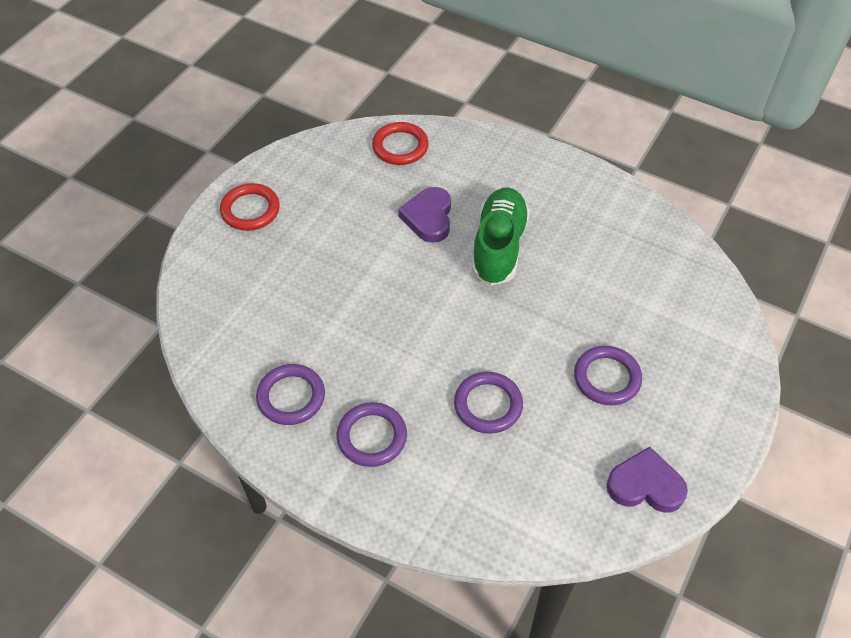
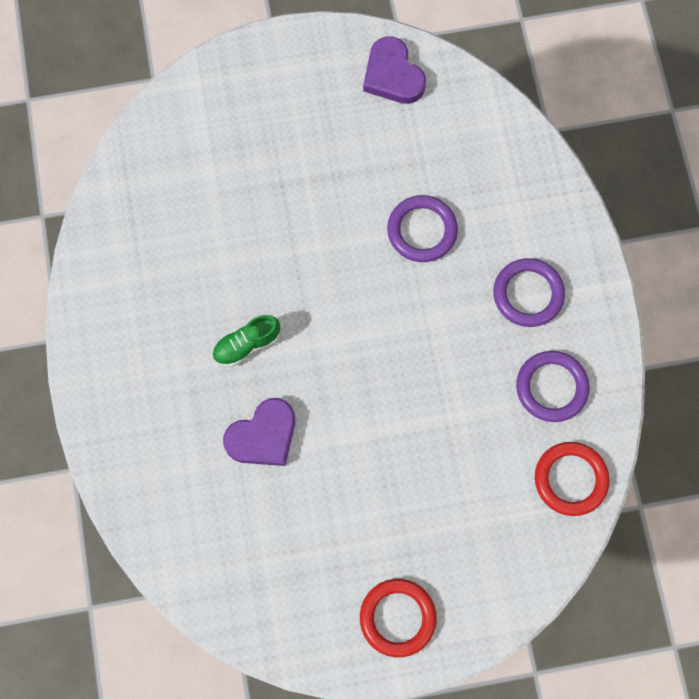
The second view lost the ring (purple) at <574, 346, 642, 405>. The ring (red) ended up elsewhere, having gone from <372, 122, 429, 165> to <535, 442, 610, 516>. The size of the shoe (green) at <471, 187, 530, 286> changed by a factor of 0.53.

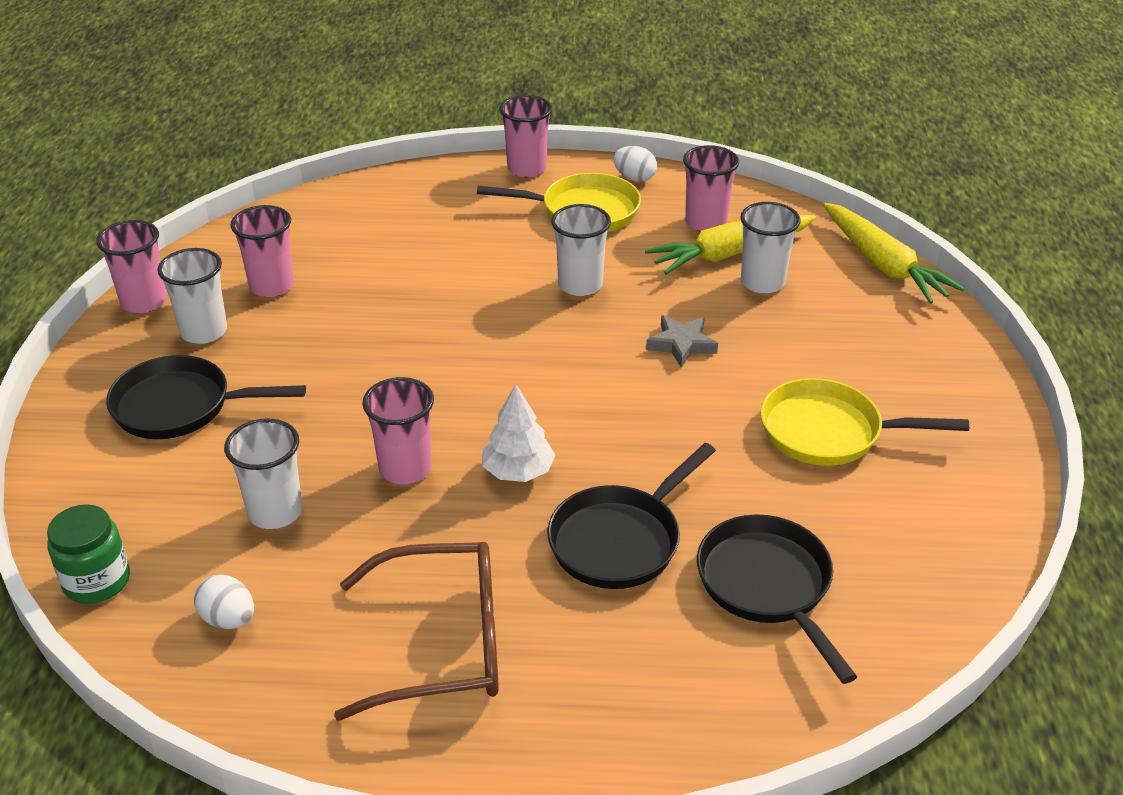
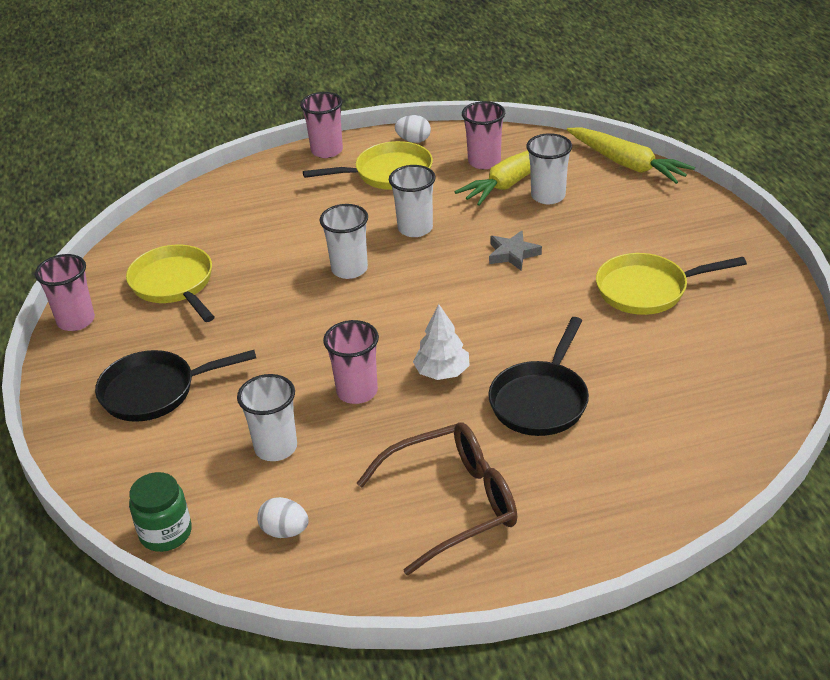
The second view lost the pan (black) at <697, 514, 857, 684>. The cup (white) ended up elsewhere, having gone from <157, 248, 227, 344> to <319, 204, 368, 279>. Where the cup (pink) stood at <230, 205, 294, 297>, the pan (yellow) came to stand at <126, 245, 215, 322>.

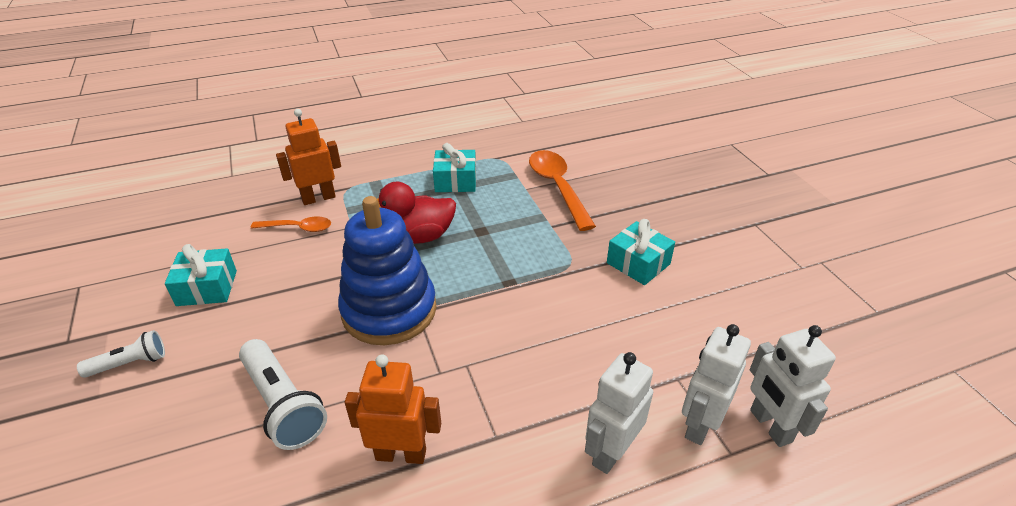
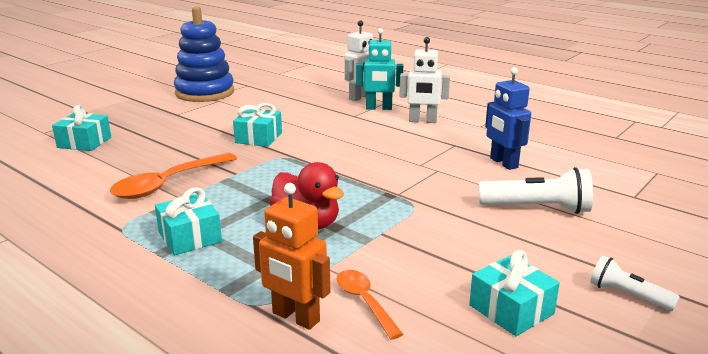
The second view gained the gift (turquoise) at <52, 105, 111, 151>. The stacking toy (blue) ended up elsewhere, having gone from <338, 196, 436, 345> to <174, 7, 234, 102>. What was the robot (orange) at <345, 354, 441, 464> turned into the robot (blue) at <485, 67, 531, 170>. What was the robot (white) at <682, 324, 751, 445> turned into the robot (turquoise) at <356, 28, 403, 110>. The flashlight (white) at <239, 339, 327, 450> ended up facing another way, 75 degrees clockwise from before.

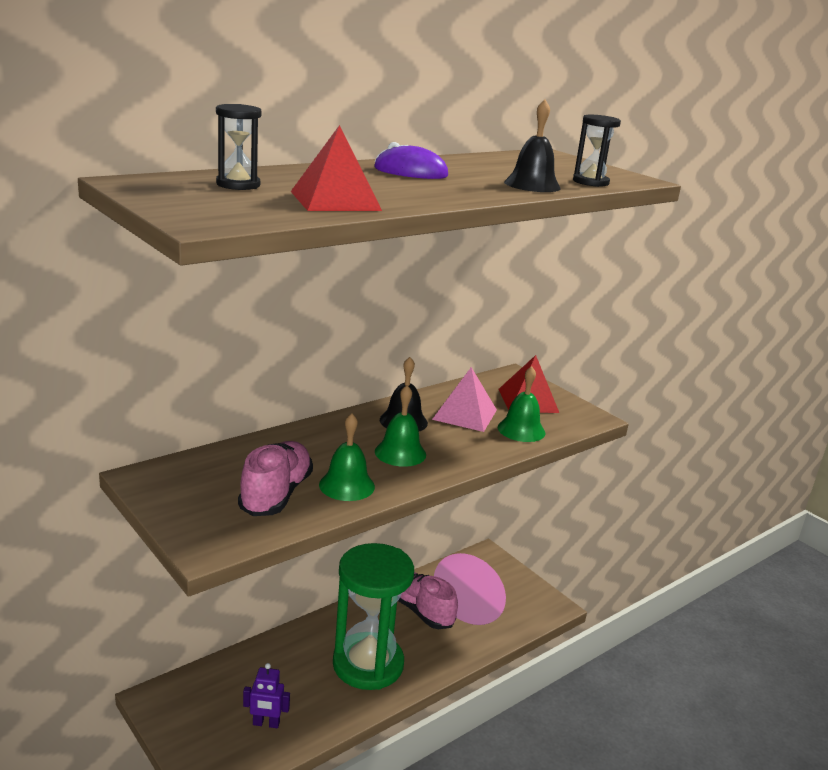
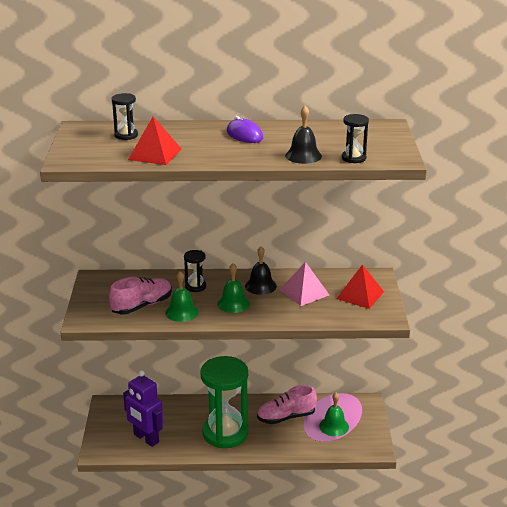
The second view gained the hourglass (black) at <184, 250, 206, 292>. The bell (green) ended up elsewhere, having gone from <498, 366, 545, 442> to <319, 393, 349, 437>. The shoe (pink) at <398, 572, 458, 629> ended up facing another way, 105 degrees counterclockwise from before. The size of the robot (purple) at <243, 663, 290, 728> changed by a factor of 1.83.

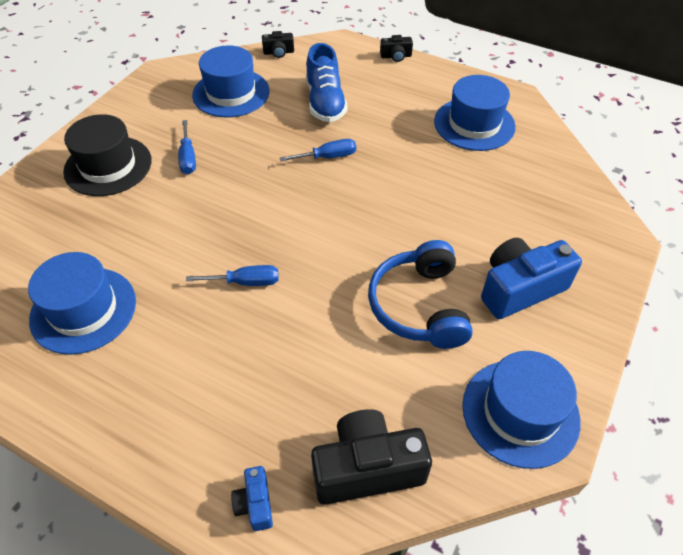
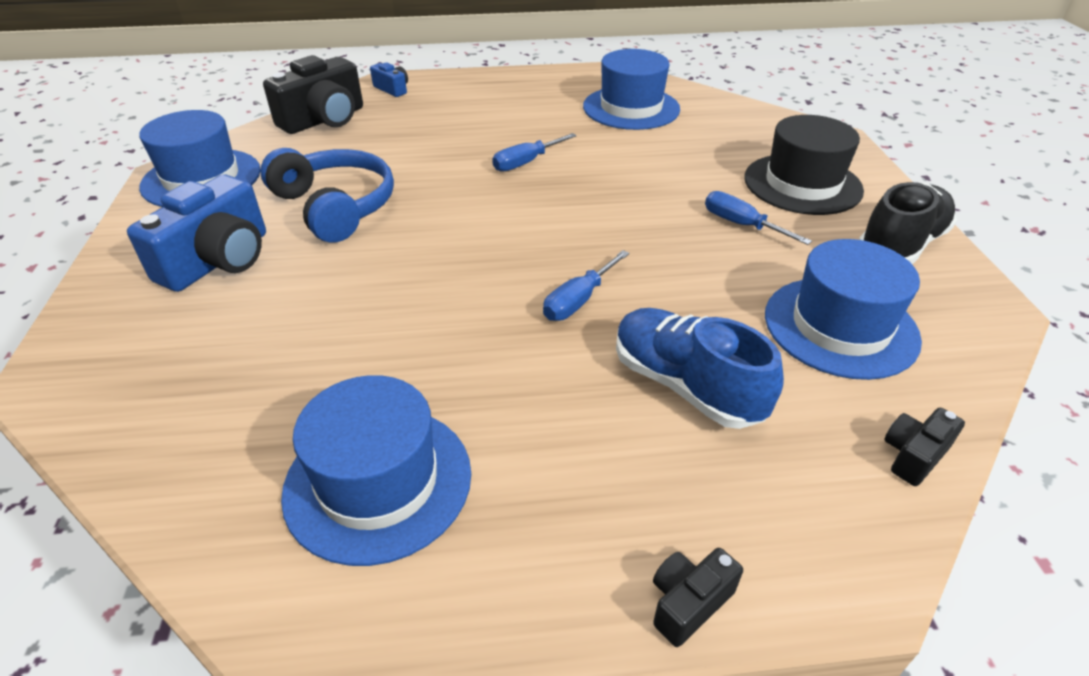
The second view gained the shoe (black) at <859, 182, 957, 264>.

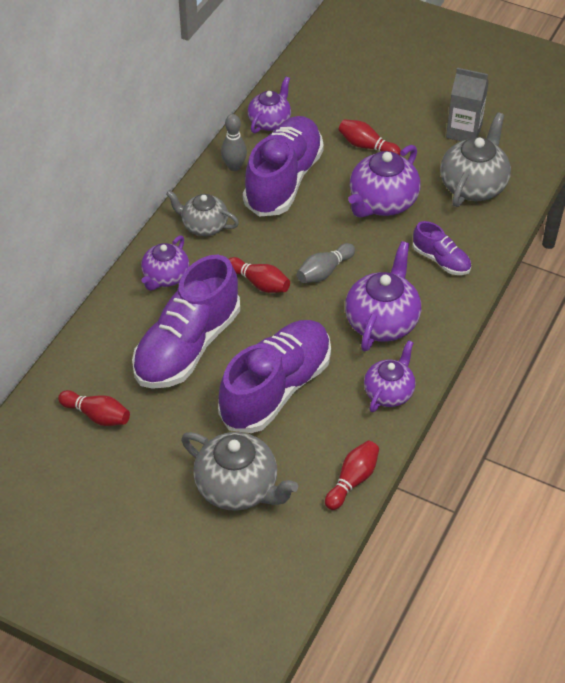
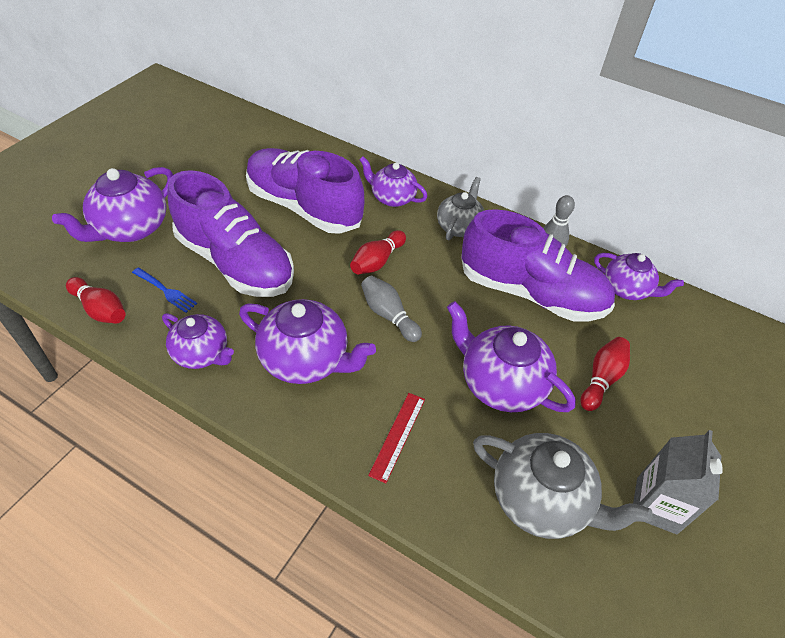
The second view lost the bowling pin (red) at <58, 390, 130, 426>. The second view gained the fork (blue) at <132, 267, 197, 313>. Where the shoe (purple) stood at <413, 221, 471, 275>, the ruler (red) came to stand at <368, 393, 425, 483>. What was the teapot (grey) at <181, 432, 298, 511> turned into the teapot (purple) at <52, 167, 173, 242>.

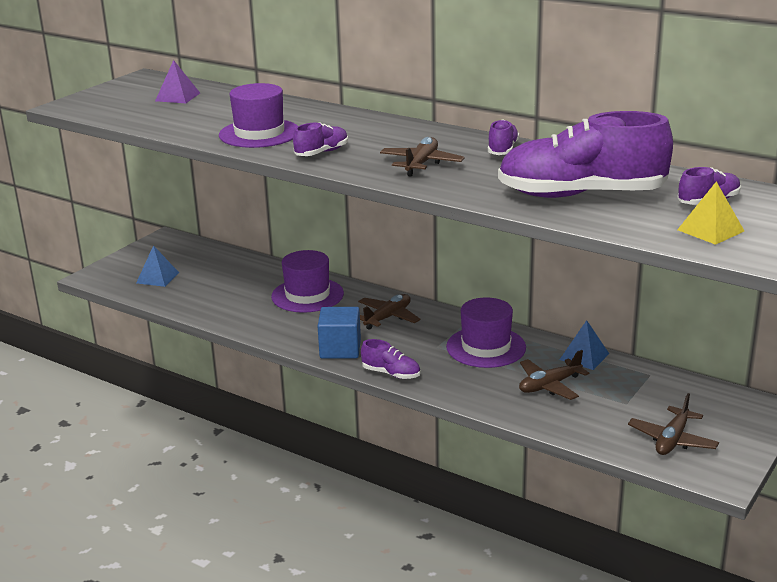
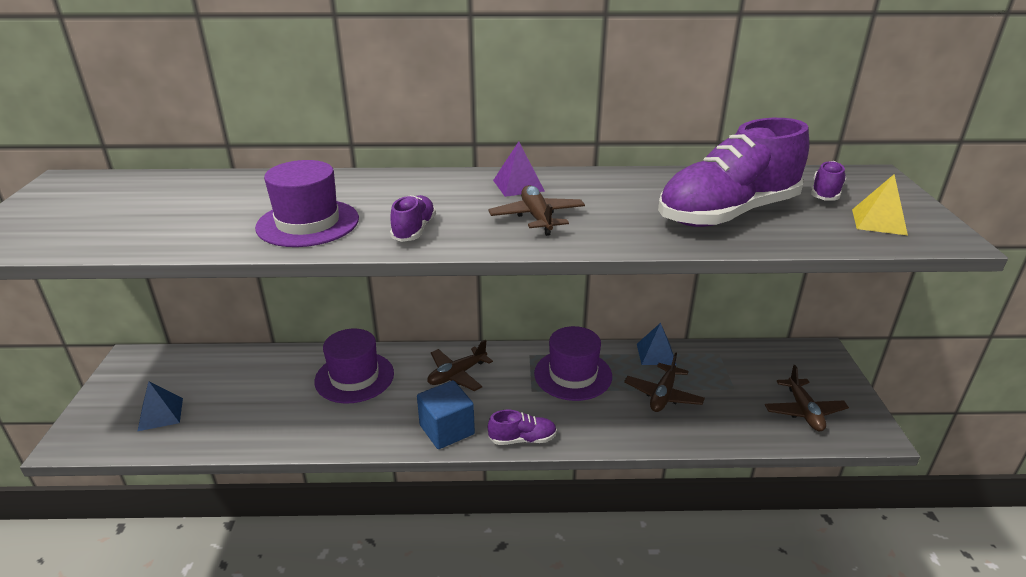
The second view lost the shoe (purple) at <488, 119, 519, 155>. The pyramid (purple) ended up elsewhere, having gone from <155, 60, 200, 103> to <493, 141, 545, 197>. The plane (brown) at <358, 294, 421, 330> ended up facing another way, 135 degrees counterclockwise from before.

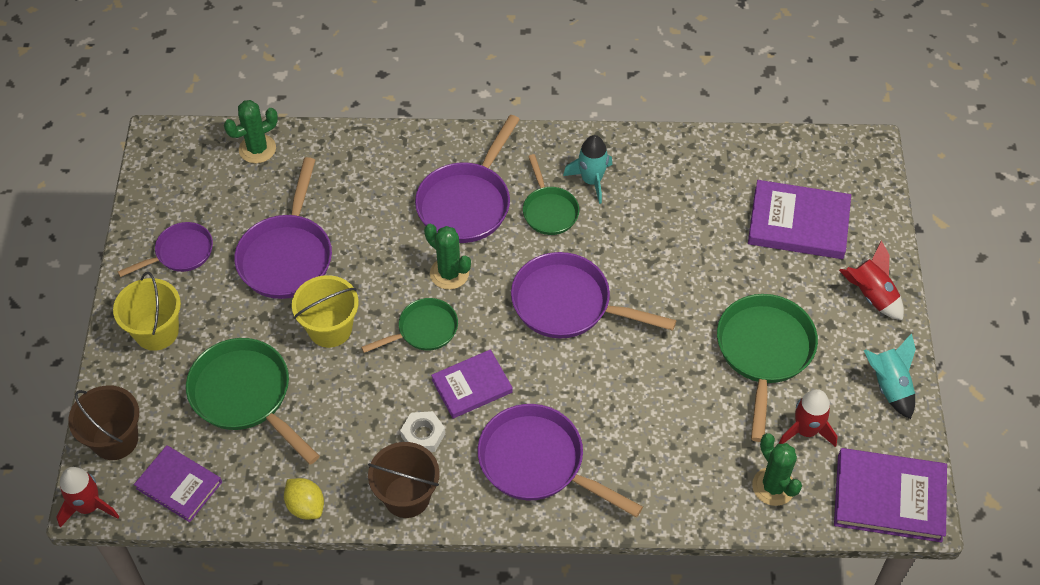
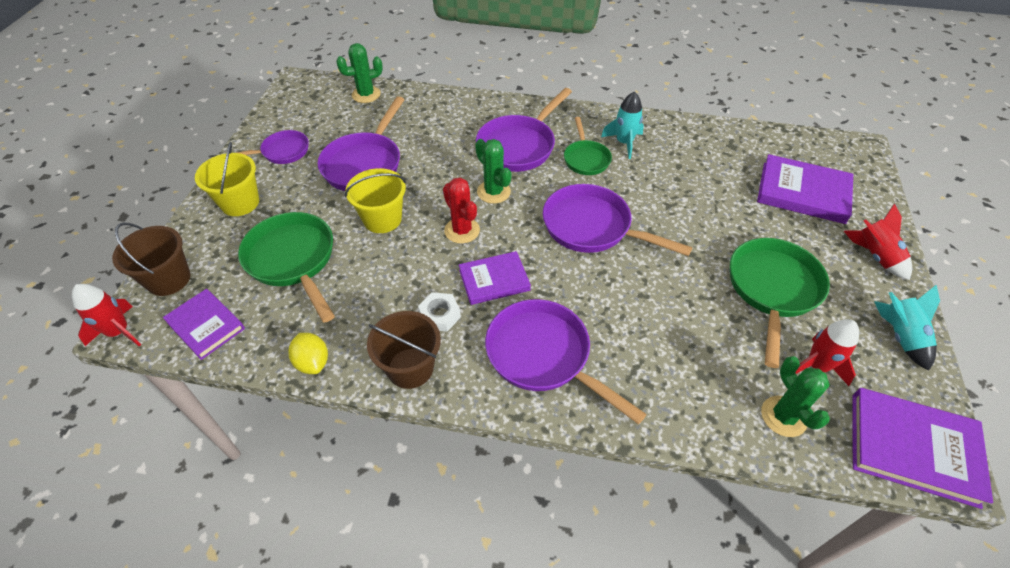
Where the pan (green) stood at <361, 298, 458, 353>, the cactus (red) came to stand at <443, 178, 480, 244>.

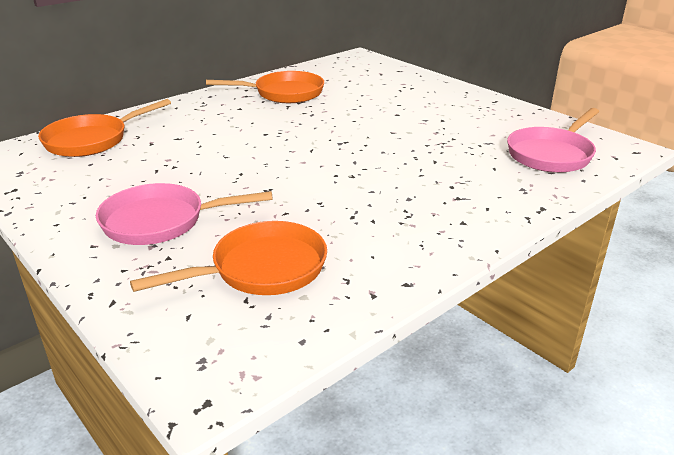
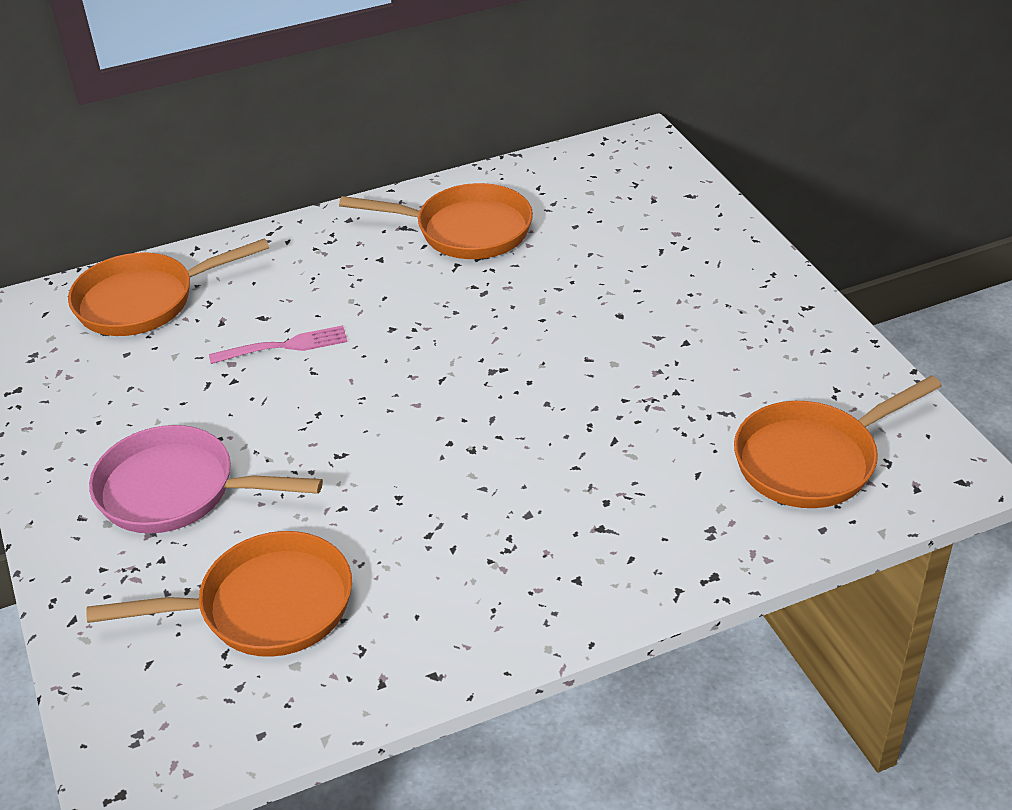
The second view gained the fork (pink) at <209, 325, 348, 364>. What was the pan (pink) at <507, 108, 599, 173> turned into the pan (orange) at <734, 376, 942, 508>.

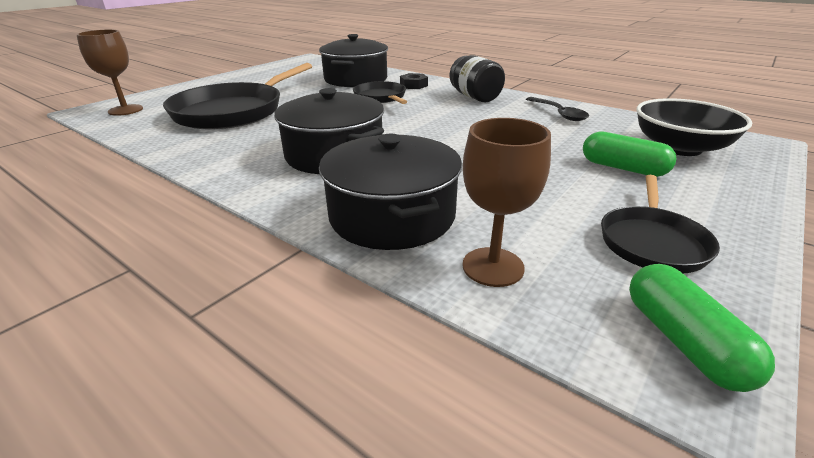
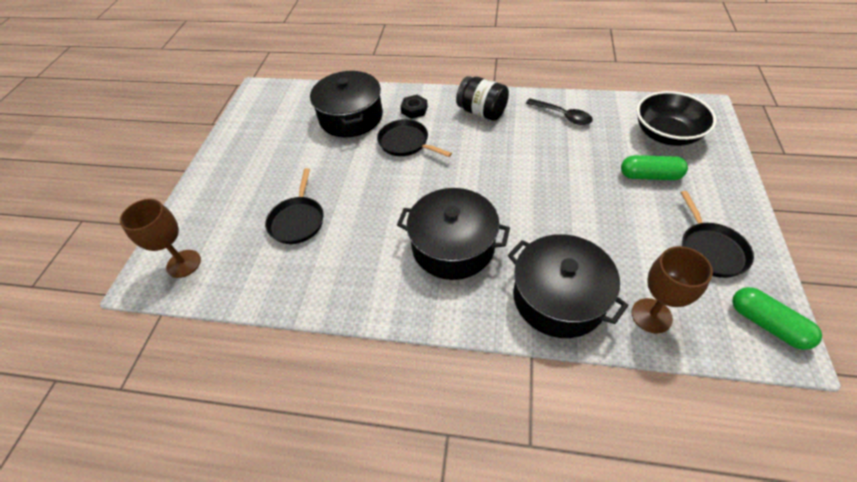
The size of the pan (black) at <163, 63, 312, 130> changed by a factor of 0.54.

